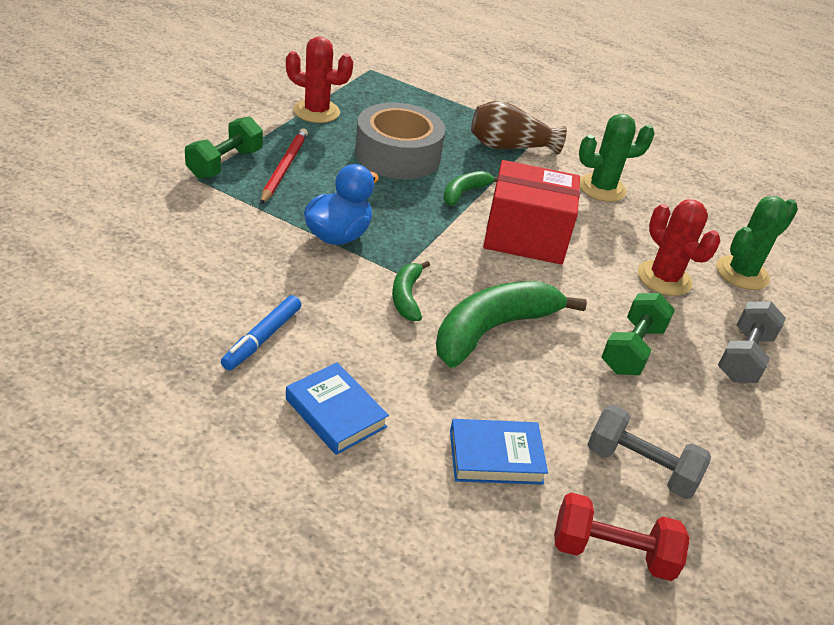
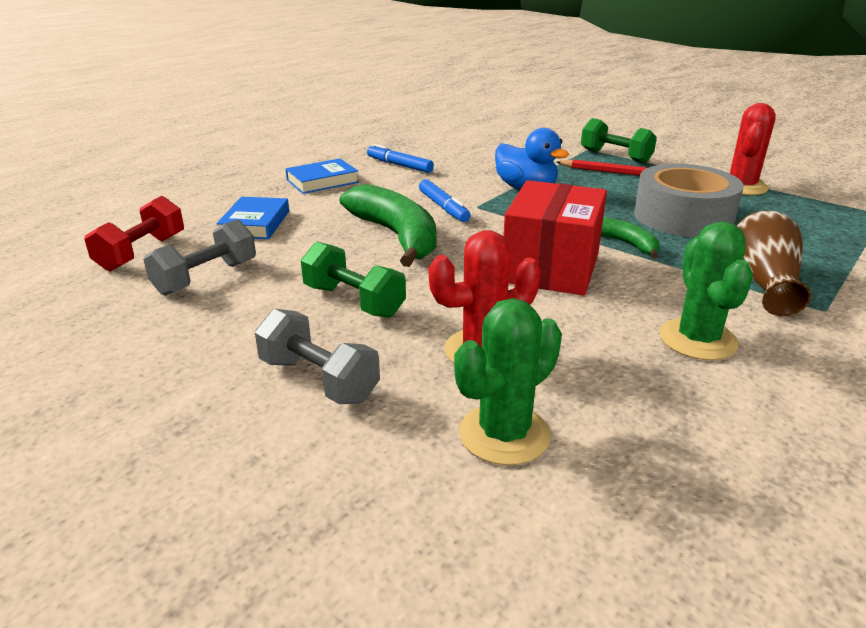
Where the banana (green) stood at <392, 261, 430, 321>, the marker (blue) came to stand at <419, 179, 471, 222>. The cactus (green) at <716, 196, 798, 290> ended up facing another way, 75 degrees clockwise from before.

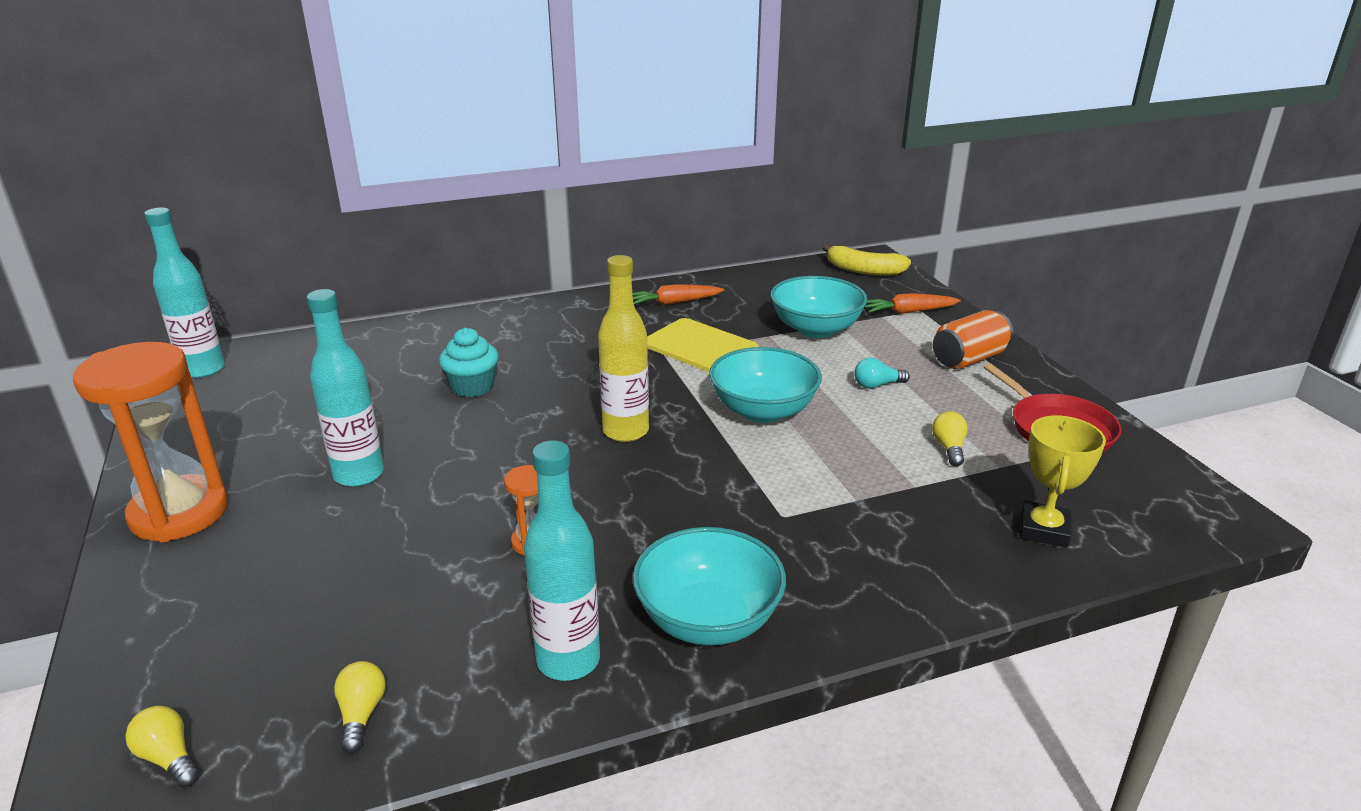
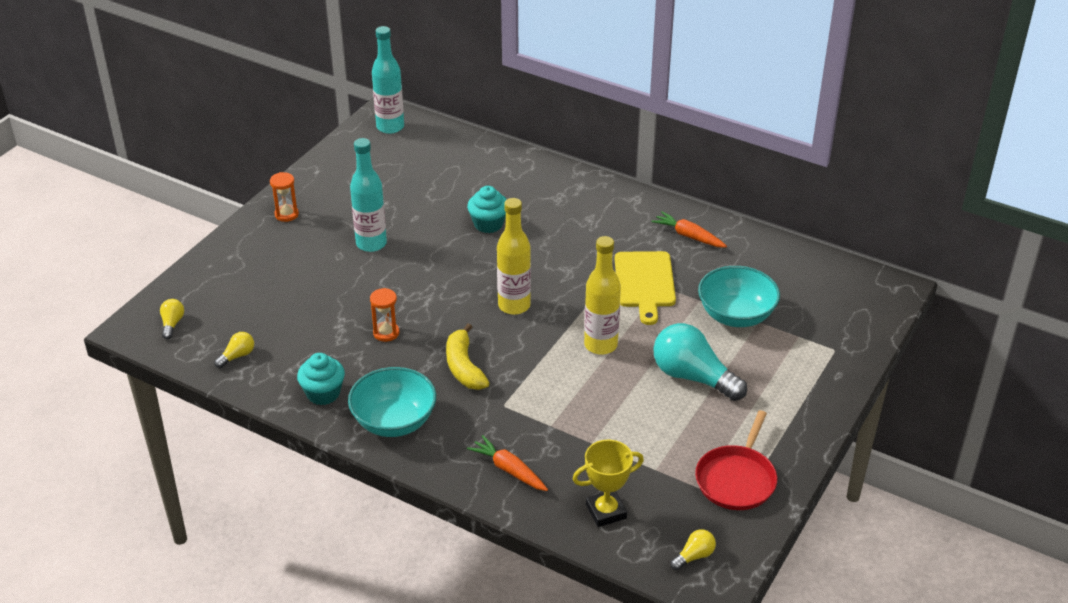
The second view lost the can (orange) at <933, 310, 1013, 369>. The banana (yellow) ended up elsewhere, having gone from <822, 244, 911, 276> to <446, 324, 489, 390>. The carrot (orange) ended up elsewhere, having gone from <865, 293, 961, 314> to <467, 435, 548, 491>. The light bulb (yellow) ended up elsewhere, having gone from <932, 411, 968, 466> to <670, 529, 716, 570>. Where the bottle (turquoise) stood at <524, 440, 600, 681>, the cupcake (turquoise) came to stand at <297, 353, 345, 405>. Where the bowl (turquoise) stood at <709, 347, 822, 423>, the bottle (yellow) came to stand at <584, 236, 621, 355>. The size of the hourglass (orange) at <73, 342, 228, 542> changed by a factor of 0.45. The size of the light bulb (turquoise) at <854, 358, 910, 389> changed by a factor of 2.21.

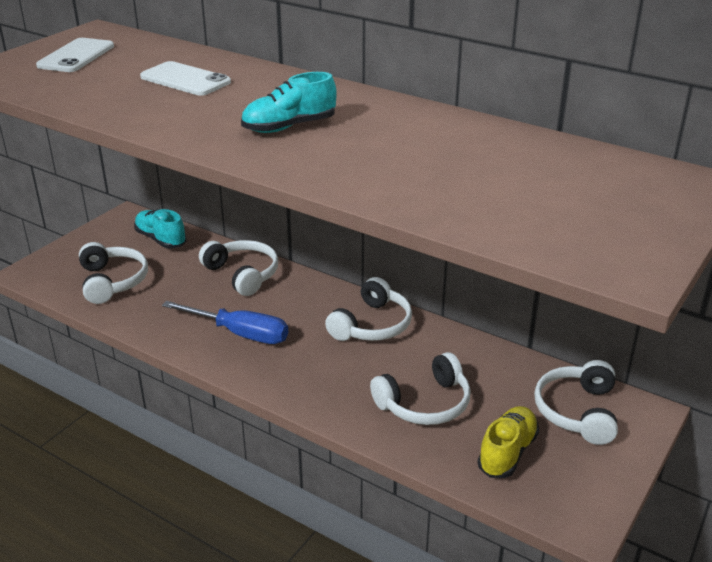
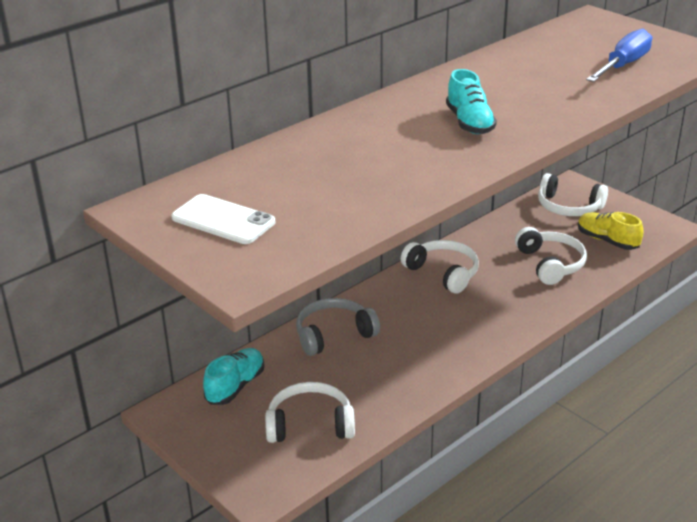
The second view lost the phone (white) at <140, 61, 231, 96>. The screwdriver (blue) ended up elsewhere, having gone from <162, 301, 288, 344> to <586, 29, 652, 82>. What was the headphones (white) at <199, 240, 278, 296> turned into the headphones (grey) at <296, 298, 380, 356>. The shoe (turquoise) at <134, 209, 187, 249> ended up facing another way, 150 degrees clockwise from before.

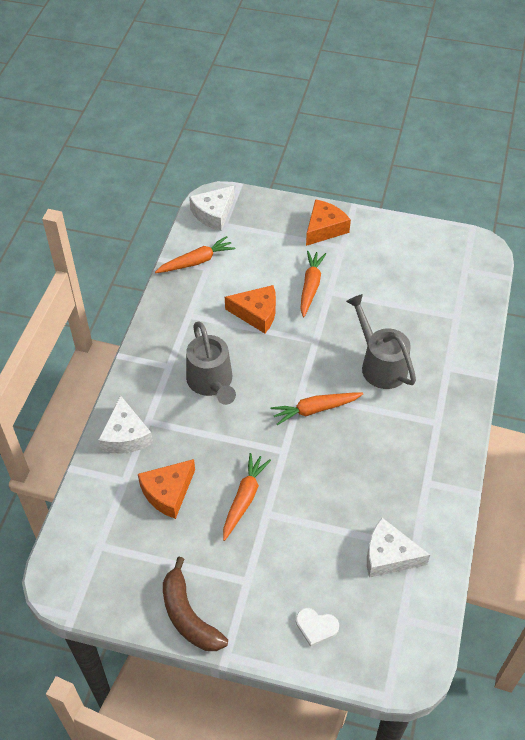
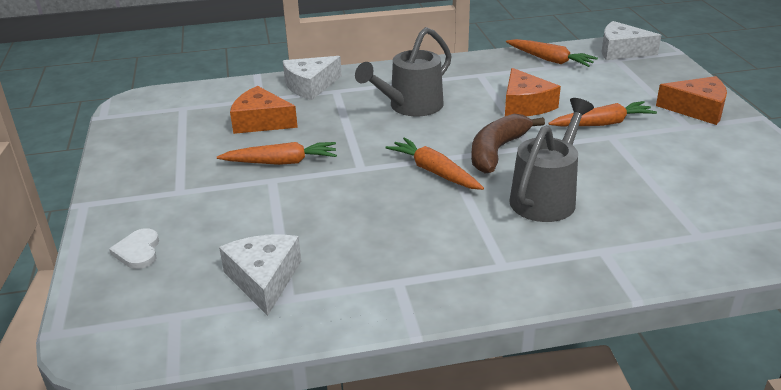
The banana (brown) ended up elsewhere, having gone from <163, 557, 228, 651> to <471, 114, 545, 173>.

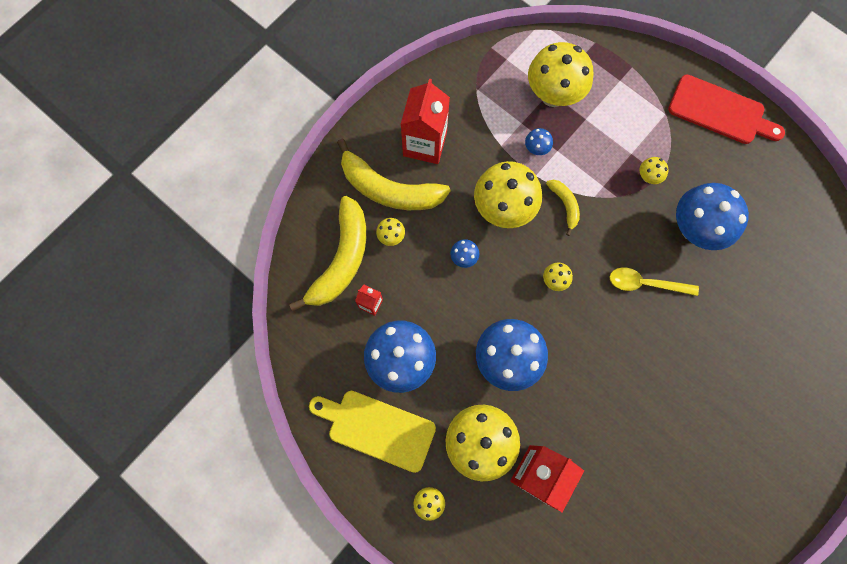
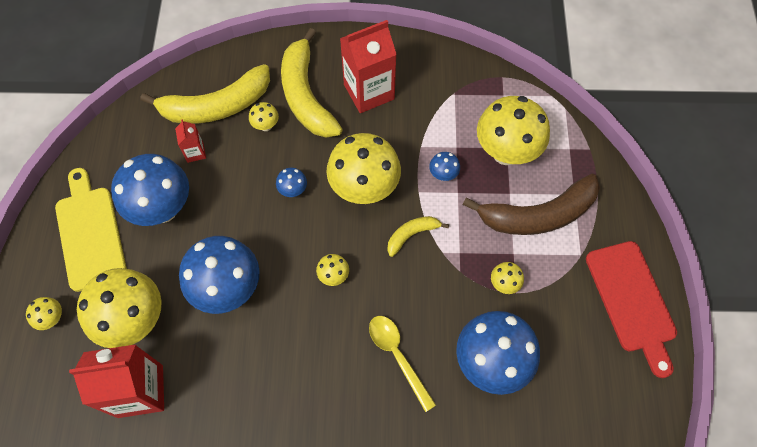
The second view gained the banana (brown) at <463, 174, 600, 235>. The banana (yellow) at <546, 180, 580, 236> ended up facing another way, 150 degrees counterclockwise from before.

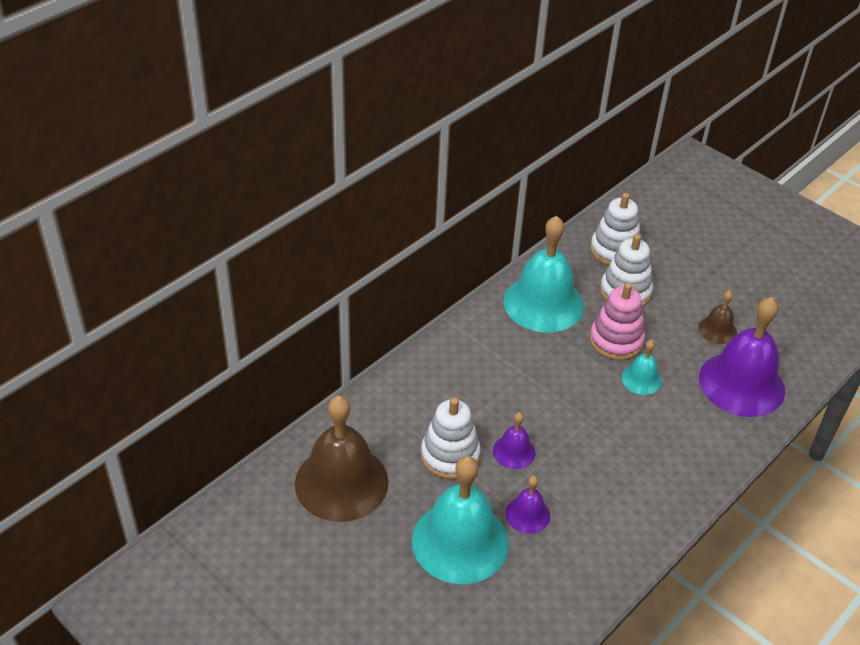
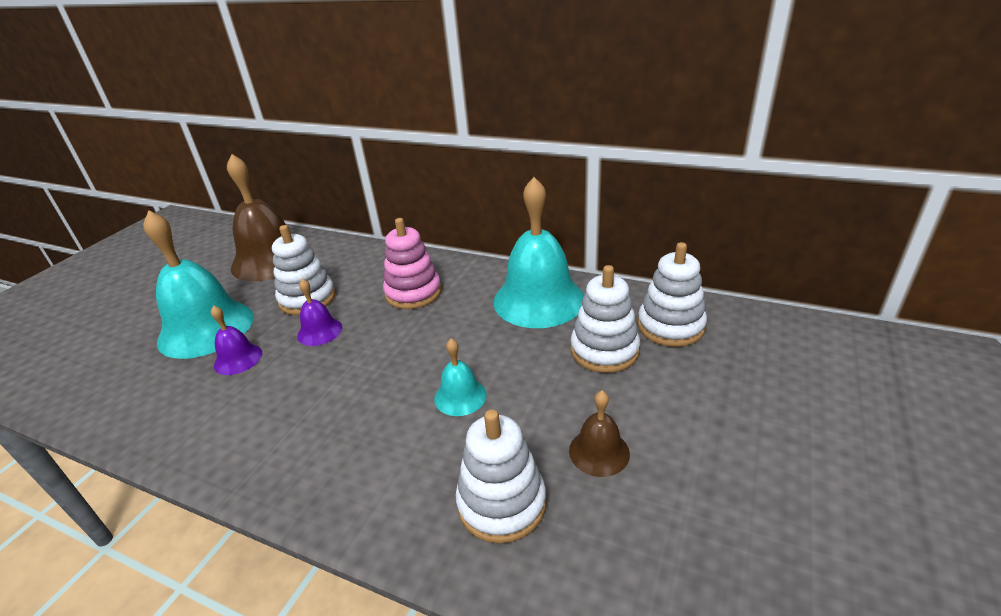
The stacking toy (pink) ended up elsewhere, having gone from <589, 283, 645, 360> to <383, 218, 442, 309>. Where the bell (purple) stood at <699, 297, 785, 417>, the stacking toy (white) came to stand at <456, 409, 547, 544>.

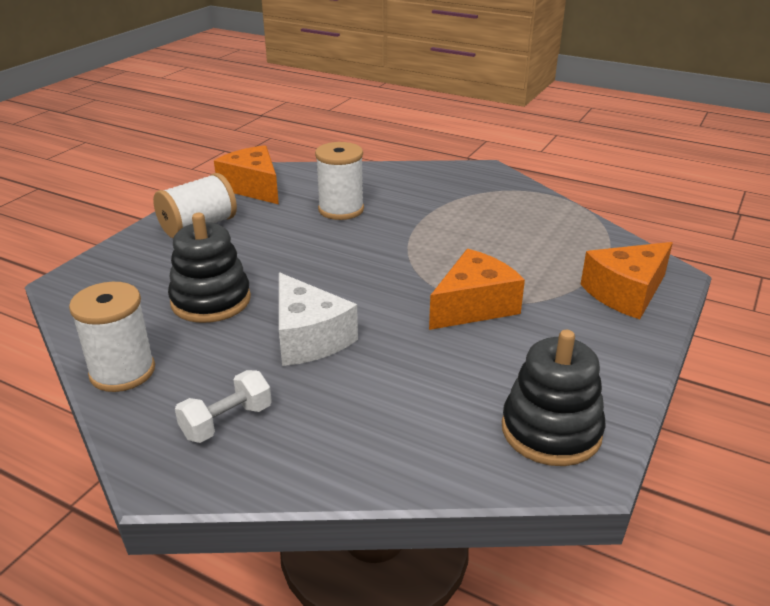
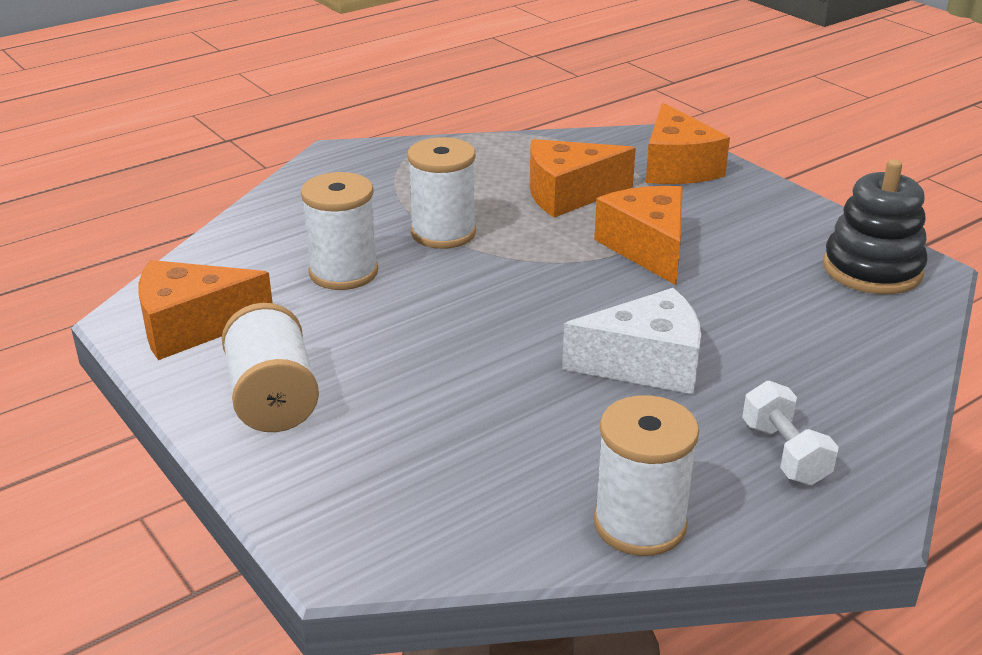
The second view lost the stacking toy (black) at <168, 213, 251, 323>. The second view gained the spool (white) at <407, 137, 476, 249>. The second view gained the cheese (orange) at <530, 139, 636, 217>.

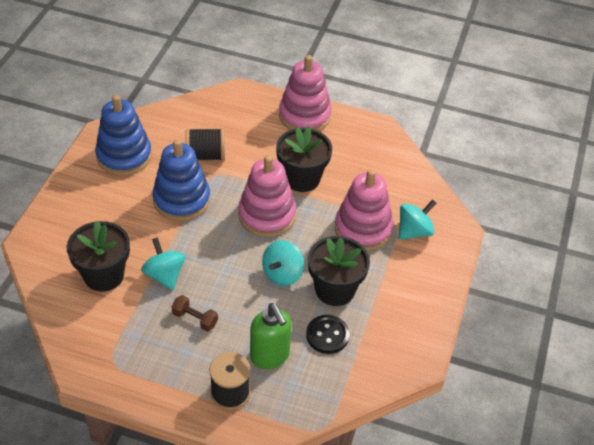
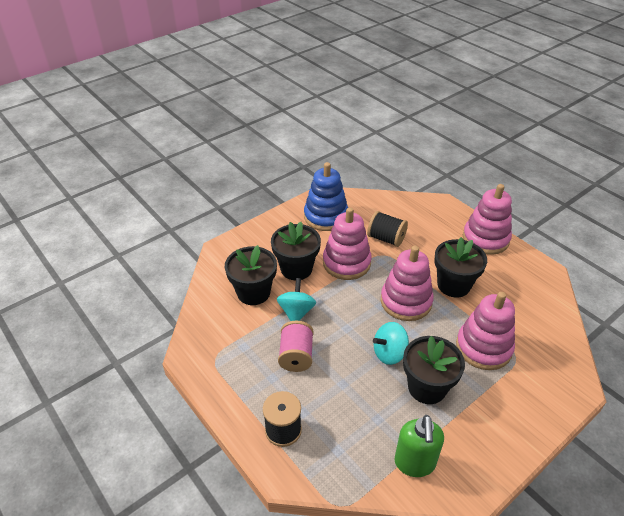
The second view lost the button (black) at <306, 315, 350, 354>. The second view lost the spinning top (turquoise) at <398, 200, 436, 240>. The second view gained the flower pot (black) at <271, 222, 321, 280>. The soap dispenser (green) ended up elsewhere, having gone from <250, 303, 292, 369> to <395, 415, 444, 477>. Where the dumbbell (brown) stood at <171, 295, 218, 331>, the spool (pink) came to stand at <278, 321, 314, 372>. What was the stacking toy (blue) at <152, 139, 210, 221> turned into the stacking toy (pink) at <323, 207, 372, 280>.

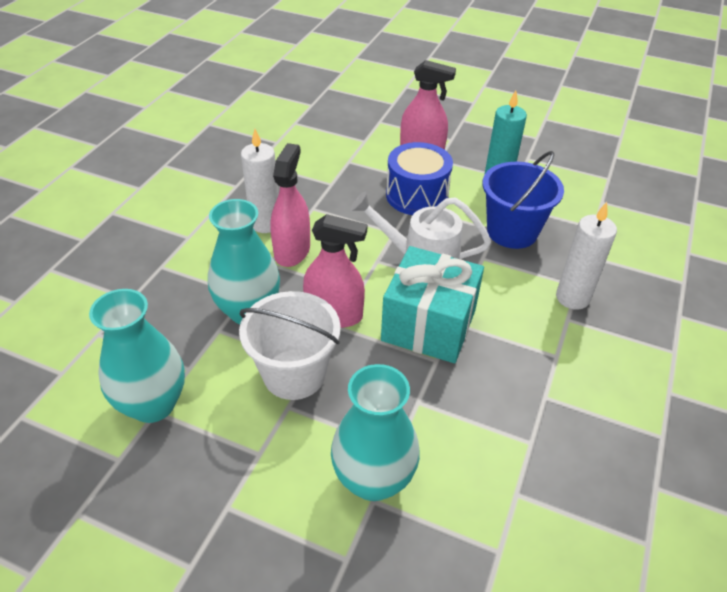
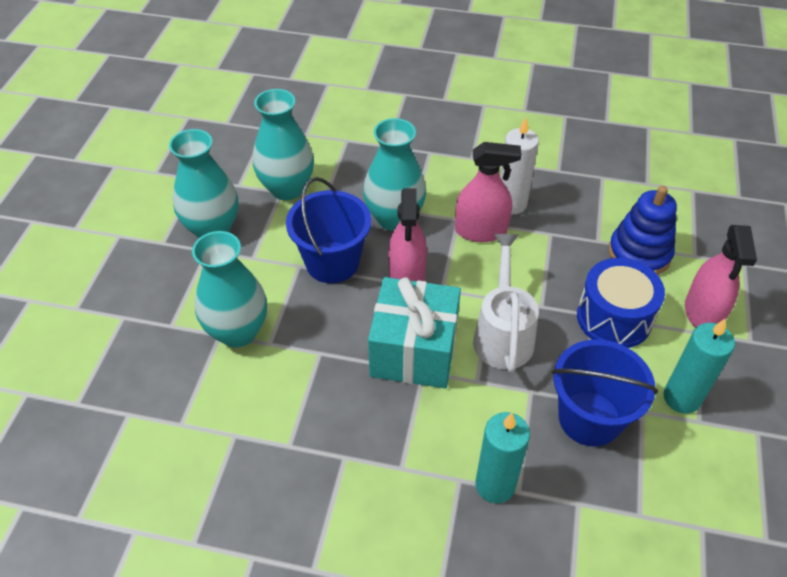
The second view gained the vase (turquoise) at <169, 129, 238, 238>. The second view gained the stacking toy (blue) at <608, 186, 677, 275>. What was the bucket (white) at <239, 291, 341, 400> turned into the bucket (blue) at <286, 177, 371, 283>. What was the candle (white) at <556, 202, 617, 310> turned into the candle (turquoise) at <475, 412, 530, 503>.

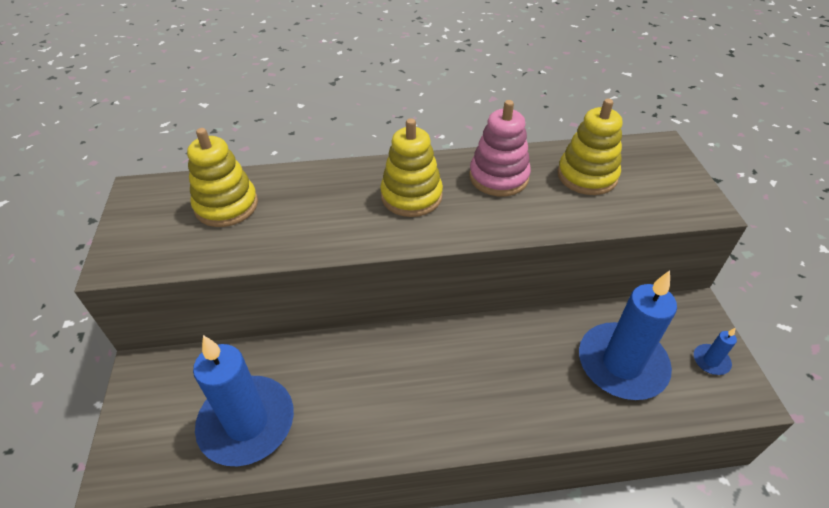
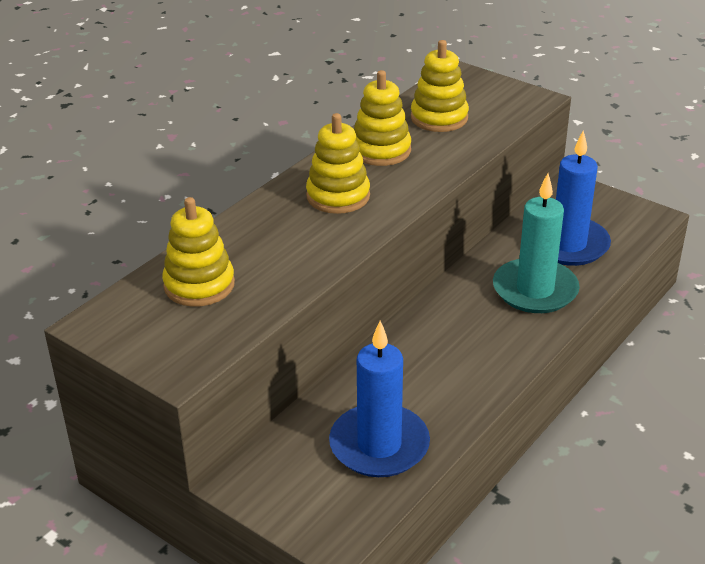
The second view lost the candle (blue) at <694, 328, 737, 375>. The second view gained the candle (turquoise) at <493, 173, 580, 313>. What was the stacking toy (pink) at <469, 100, 531, 196> turned into the stacking toy (yellow) at <354, 70, 411, 166>.

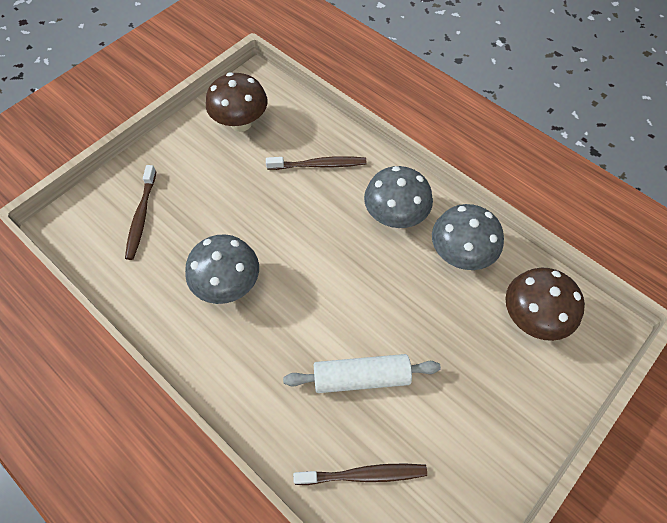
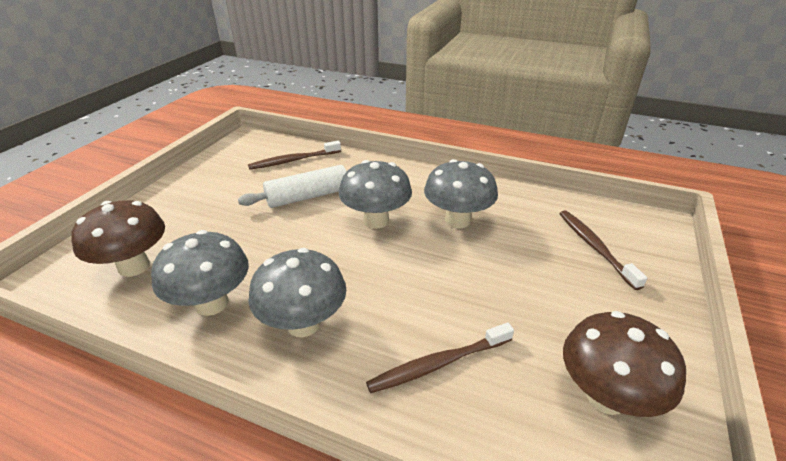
The second view gained the mushroom (grey) at <339, 160, 412, 229>.

